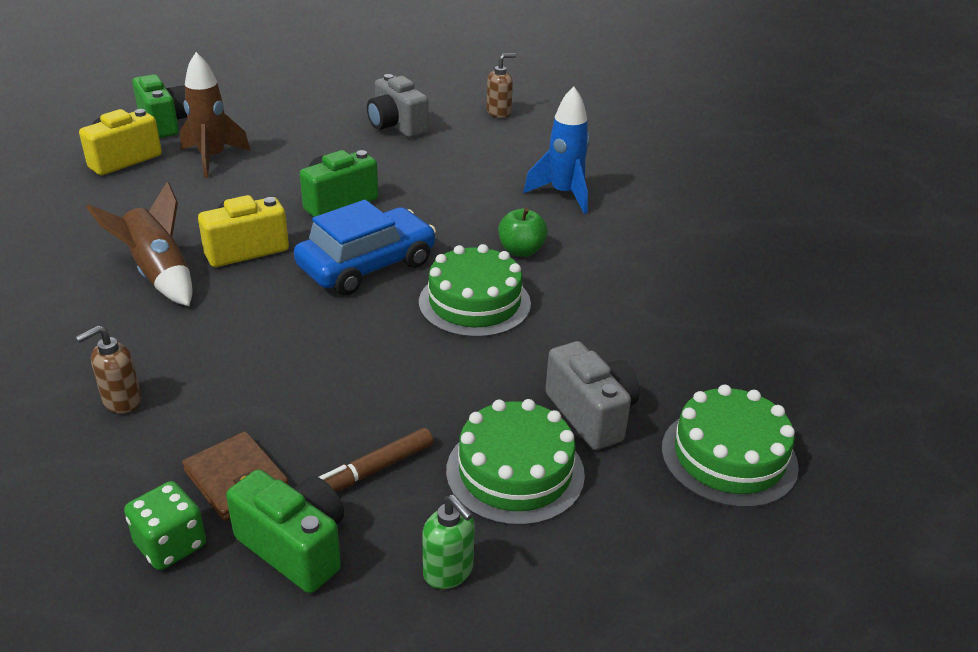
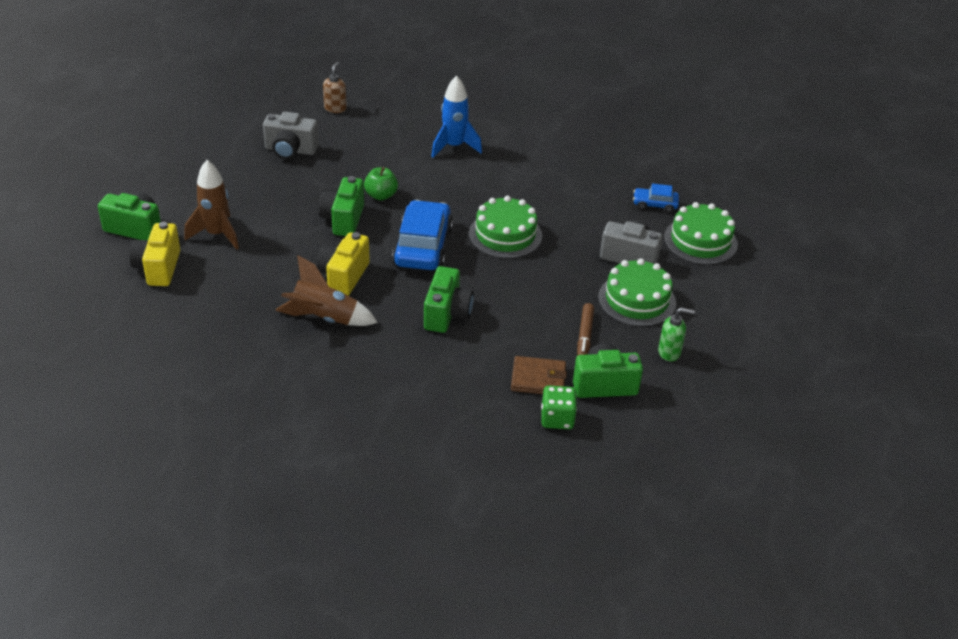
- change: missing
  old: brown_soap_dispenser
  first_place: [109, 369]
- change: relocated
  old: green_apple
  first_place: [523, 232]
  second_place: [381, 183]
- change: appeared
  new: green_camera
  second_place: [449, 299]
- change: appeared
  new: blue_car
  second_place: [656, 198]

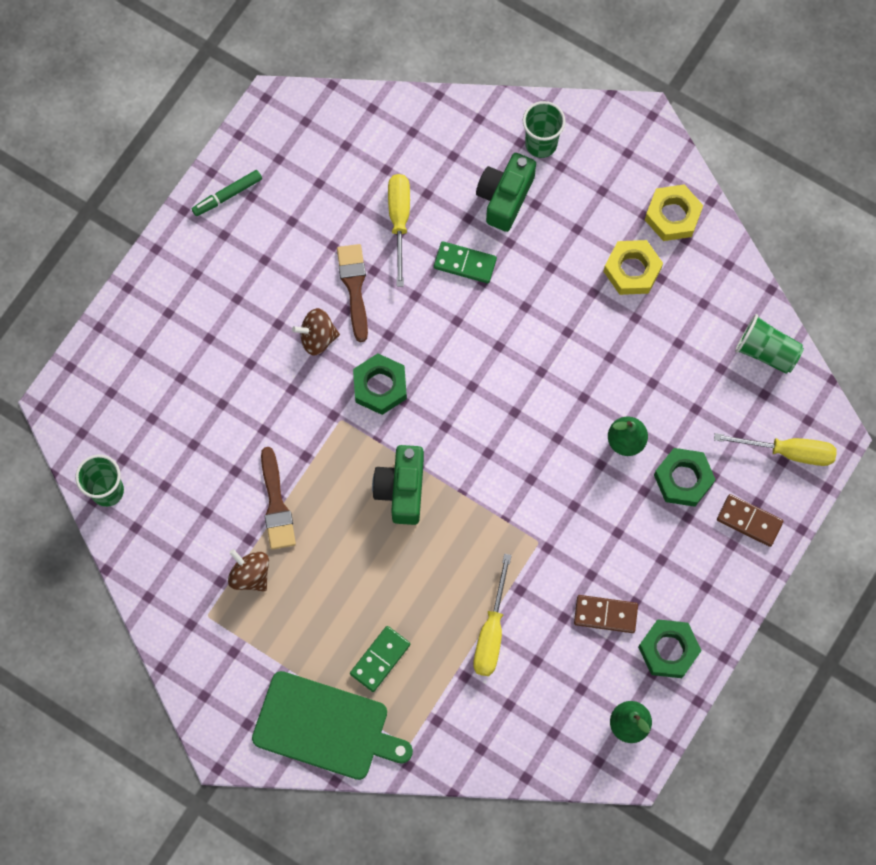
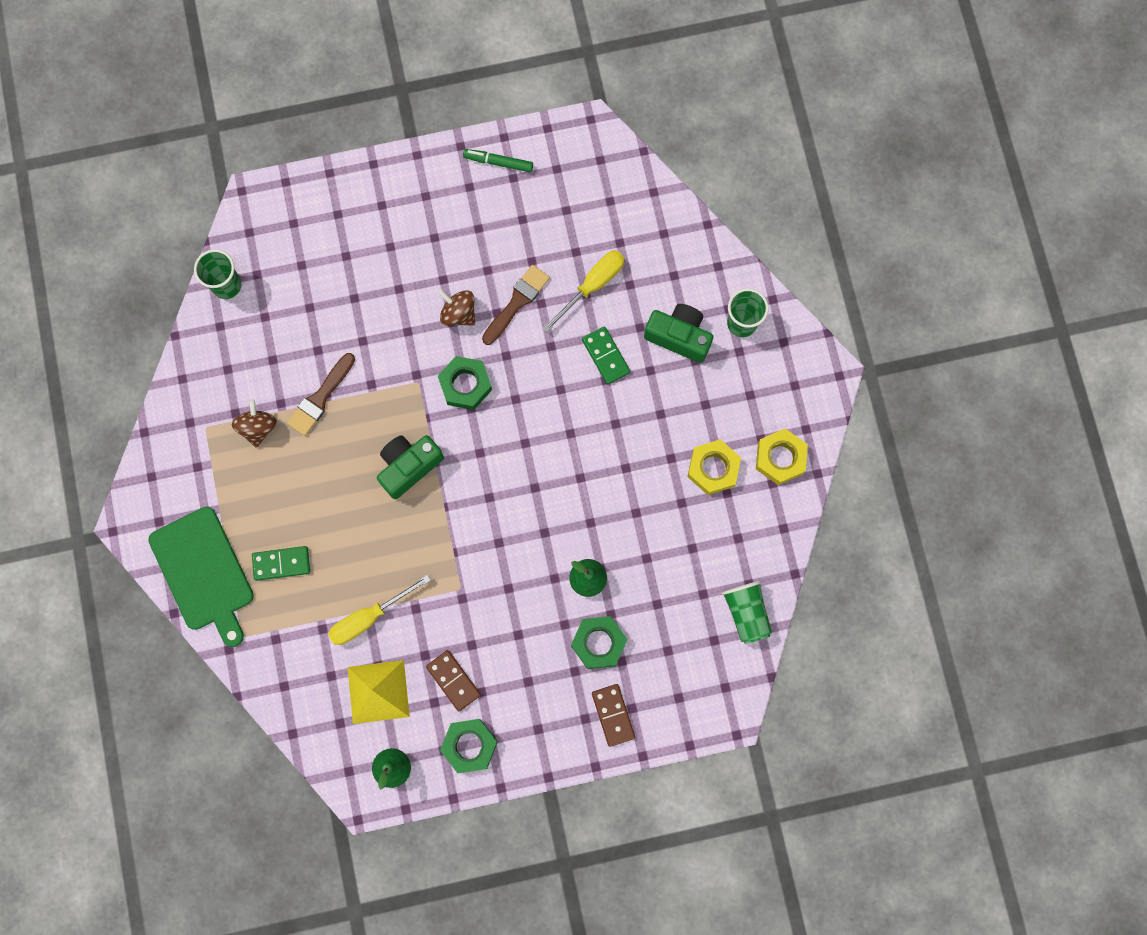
- change: spun
  old: green_camera
  first_place: [506, 192]
  second_place: [678, 333]
  degrees: 45
- change: missing
  old: yellow_screwdriver
  first_place: [775, 449]
- change: appeared
  new: yellow_pyramid
  second_place: [379, 692]

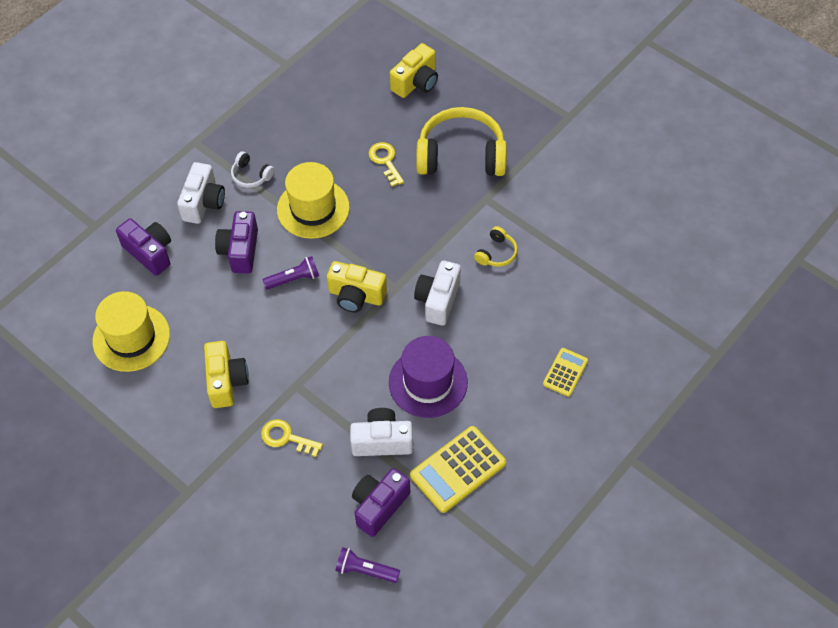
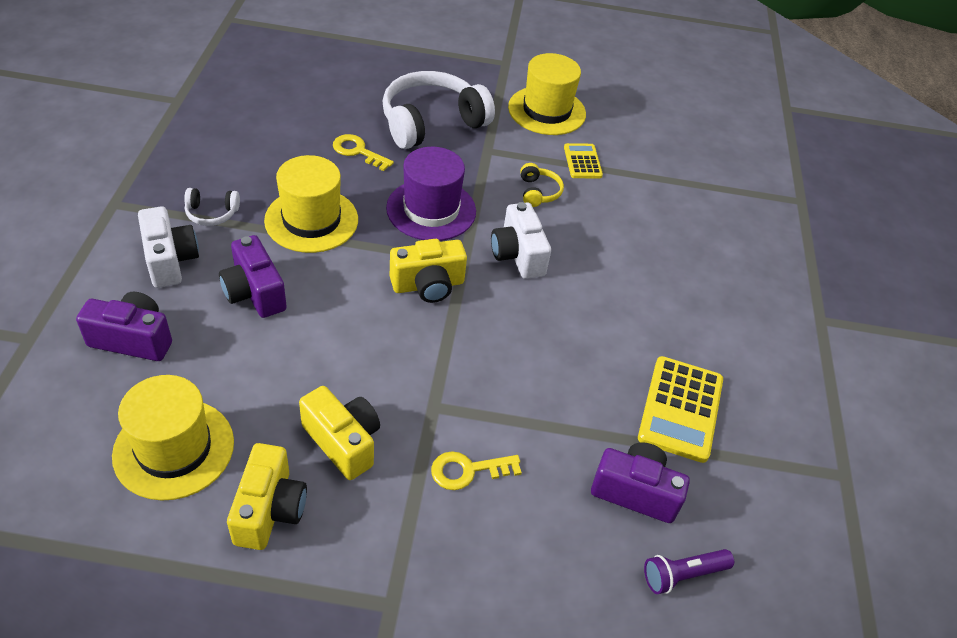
- change: missing
  old: purple_flashlight
  first_place: [290, 273]
- change: missing
  old: white_camera
  first_place: [381, 432]
- change: spun
  old: purple_camera
  first_place: [381, 502]
  second_place: [640, 482]
  degrees: 105
- change: relocated
  old: purple_hat
  first_place: [428, 377]
  second_place: [431, 194]
- change: relocated
  old: yellow_camera
  first_place: [414, 70]
  second_place: [267, 496]
- change: colour
  old: yellow_headphones
  new: white_headphones
  first_place: [461, 141]
  second_place: [438, 110]
- change: relocated
  old: yellow_calculator
  first_place: [565, 372]
  second_place: [583, 160]
- change: appeared
  new: yellow_hat
  second_place: [547, 94]

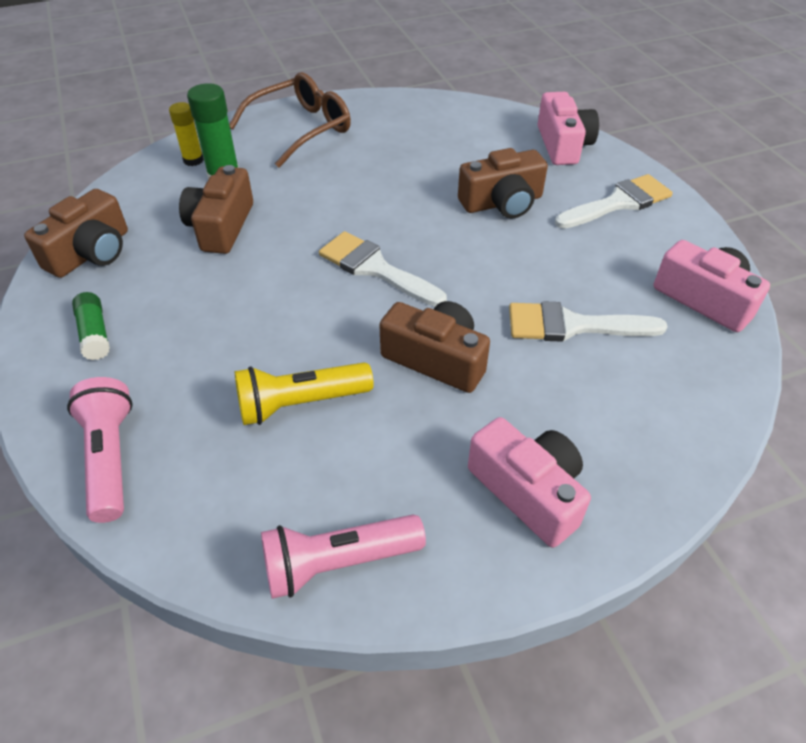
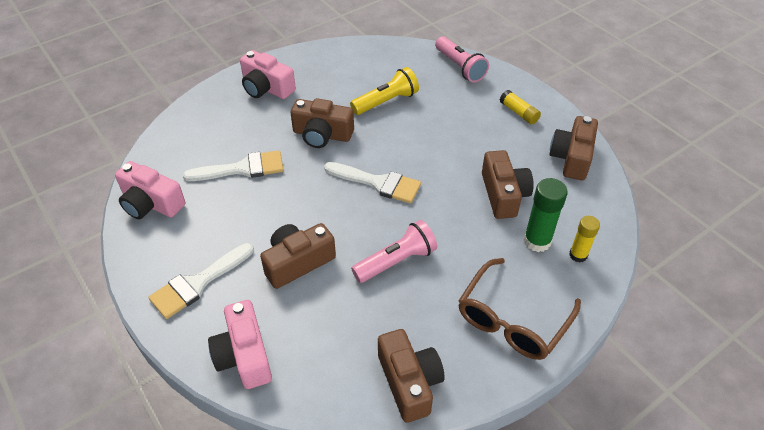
- change: colour
  old: green_glue_stick
  new: yellow_glue_stick
  first_place: [91, 326]
  second_place: [520, 107]
- change: relocated
  old: pink_flashlight
  first_place: [343, 557]
  second_place: [394, 251]
- change: appeared
  new: brown_camera
  second_place: [411, 376]

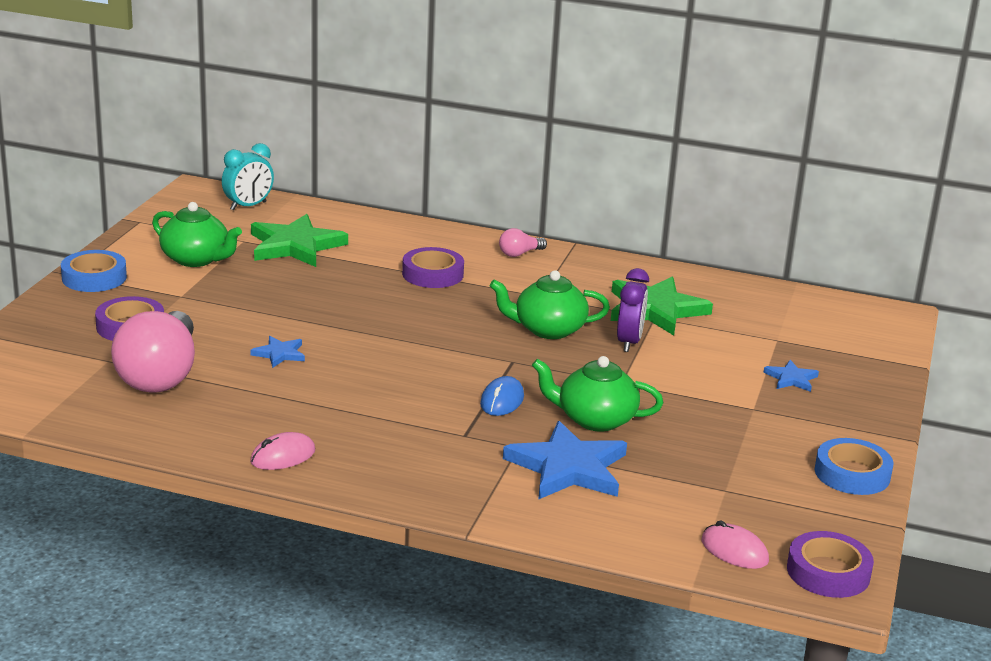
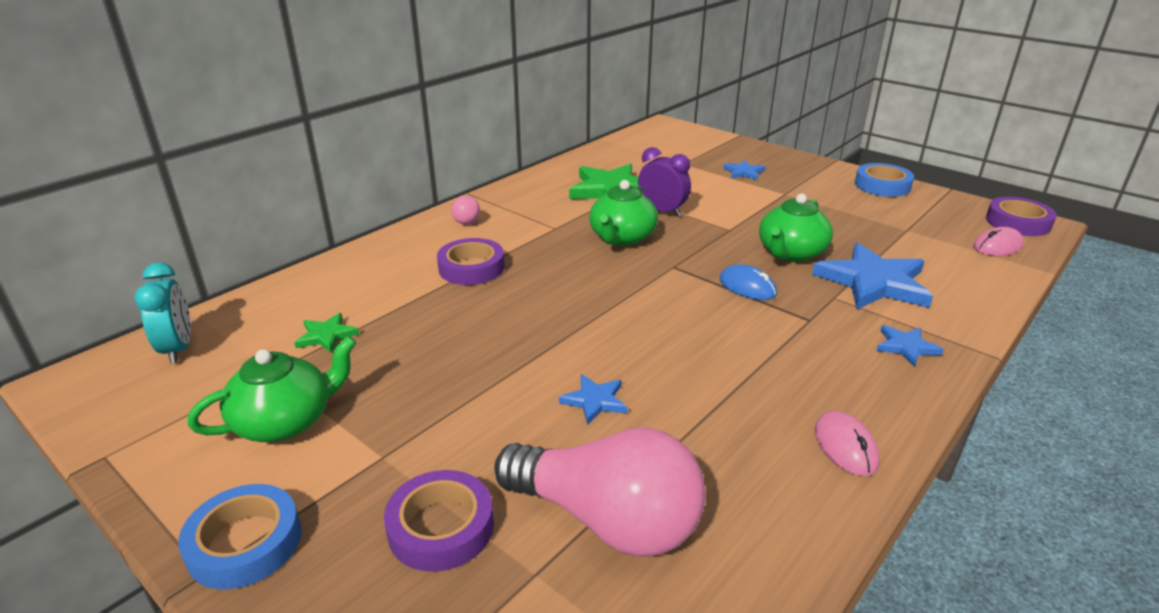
- change: size
  old: green_star
  first_place: [299, 240]
  second_place: [326, 333]
  factor: 0.48
- change: appeared
  new: blue_star
  second_place: [910, 346]

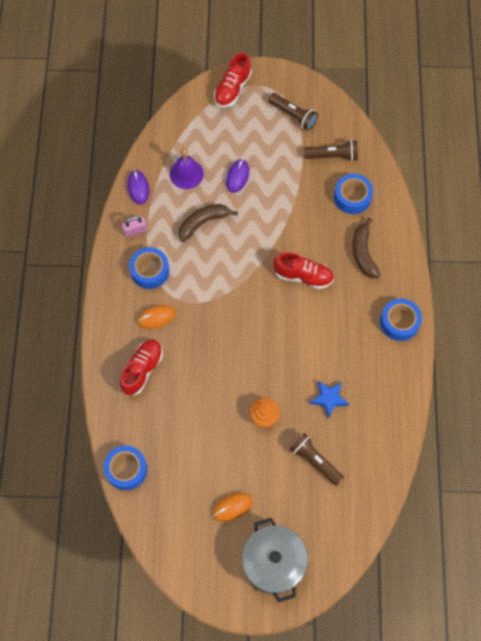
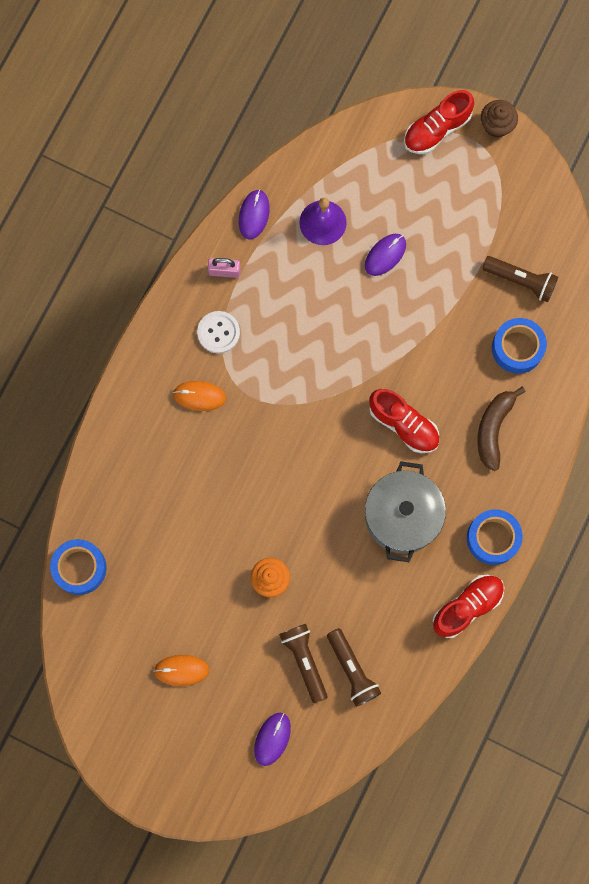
- change: relocated
  old: red_shoe
  first_place: [141, 367]
  second_place: [468, 606]
- change: exchanged
  old: blue_tape
  new: white_button
  first_place: [149, 268]
  second_place: [218, 332]
- change: missing
  old: brown_banana
  first_place: [208, 223]
- change: relocated
  old: grey_pot
  first_place: [275, 560]
  second_place: [405, 511]
- change: relocated
  old: brown_flashlight
  first_place: [293, 111]
  second_place: [354, 667]
- change: missing
  old: blue_star
  first_place: [329, 399]
- change: appeared
  new: purple_mouse
  second_place: [272, 739]
- change: appeared
  new: brown_cupcake
  second_place: [499, 119]

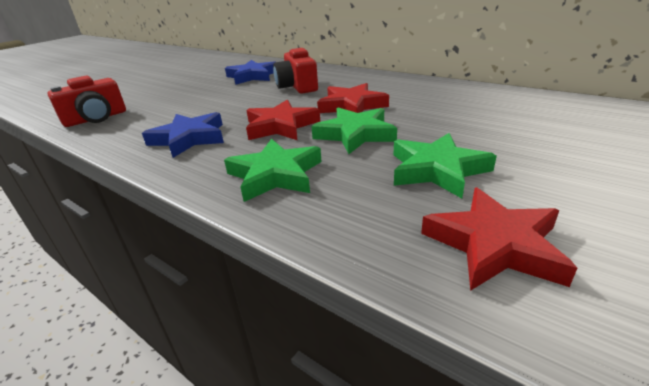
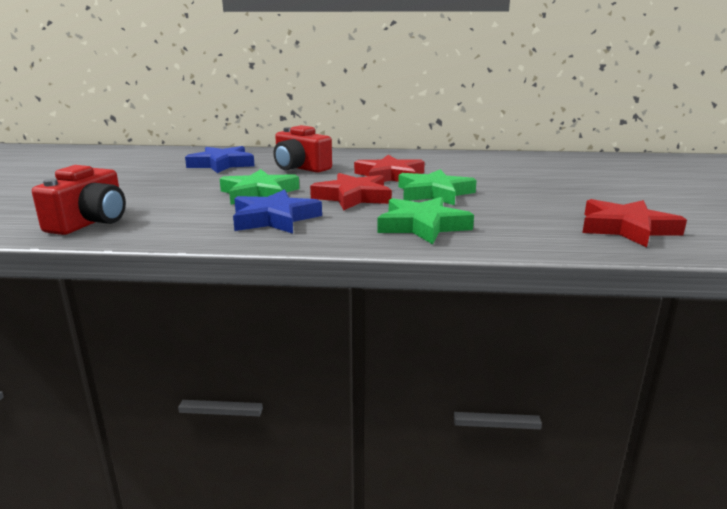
- change: relocated
  old: green_star
  first_place: [445, 165]
  second_place: [259, 187]

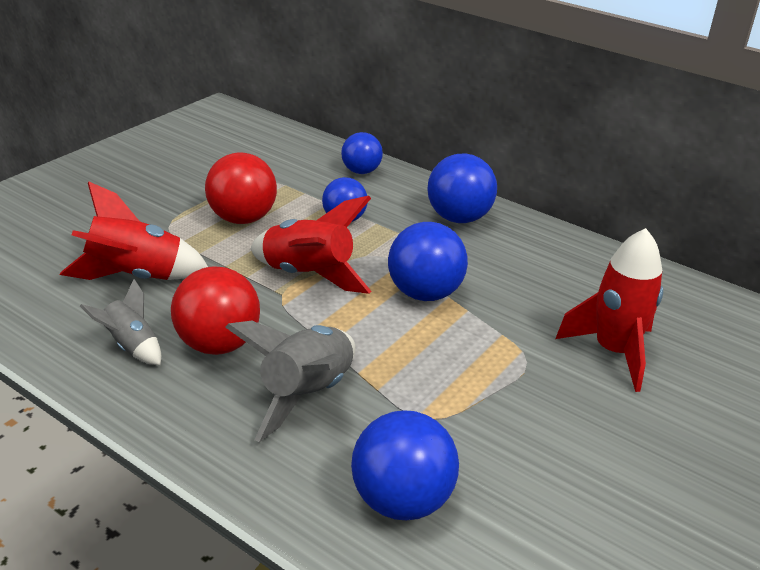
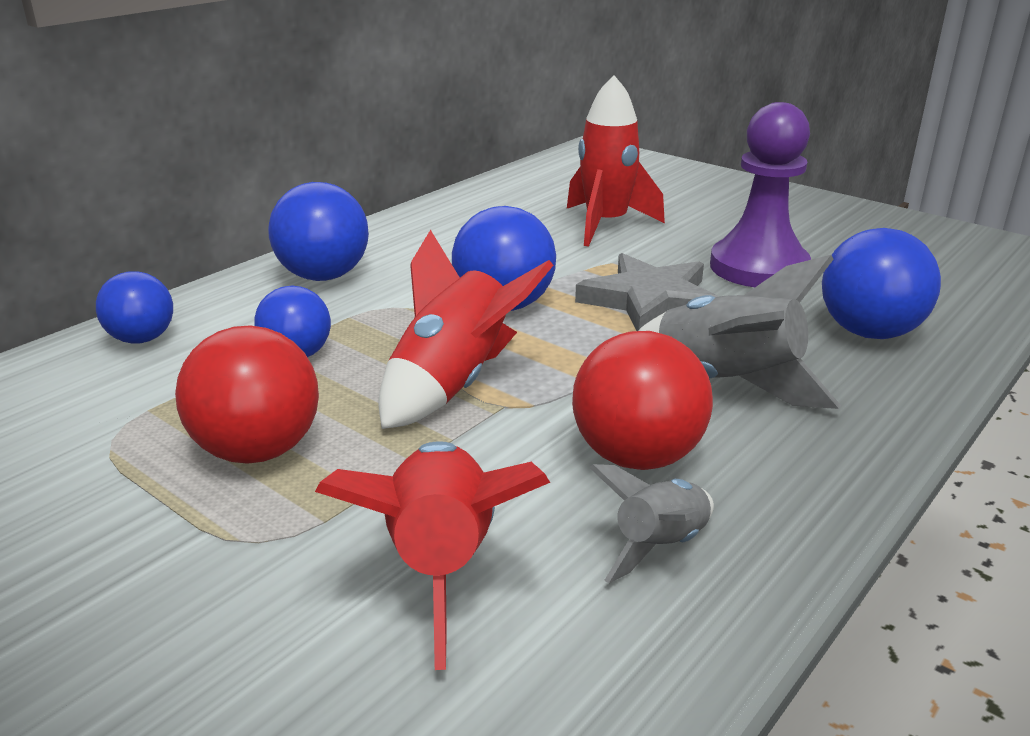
- change: appeared
  new: grey_star
  second_place: [647, 292]
- change: appeared
  new: purple_pawn
  second_place: [760, 194]

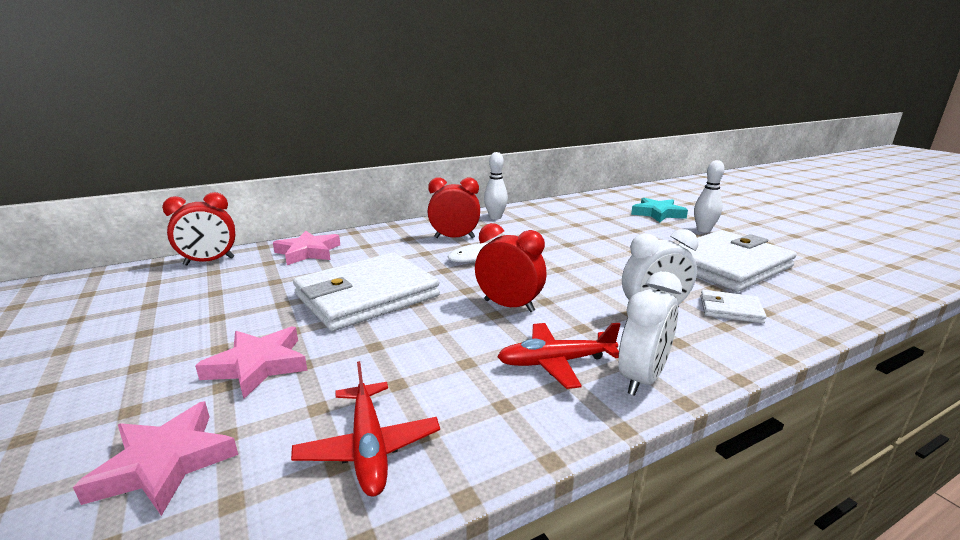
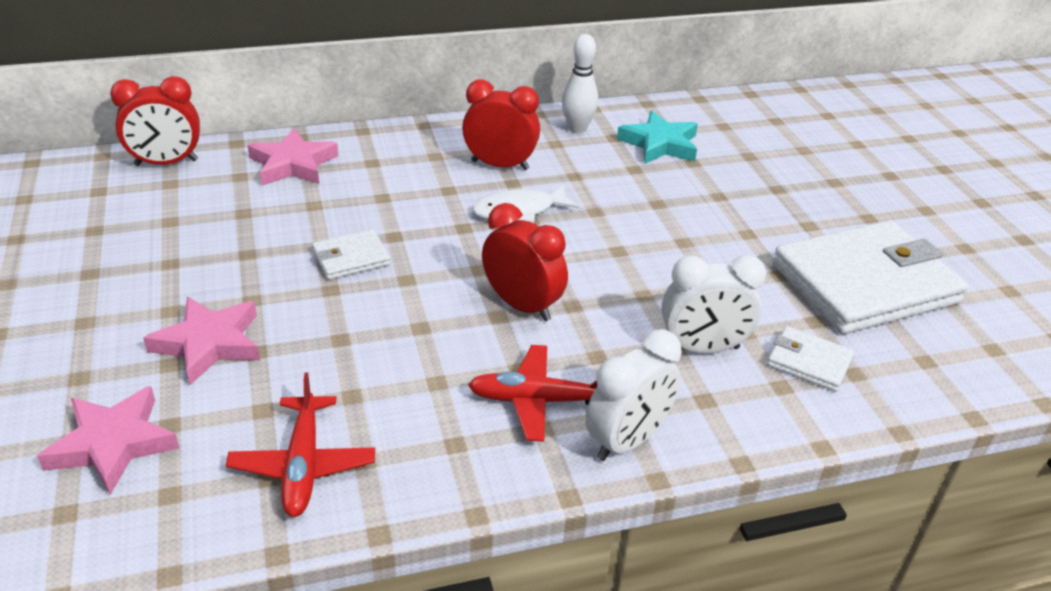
- change: size
  old: white_wallet
  first_place: [366, 291]
  second_place: [351, 254]
  factor: 0.44
- change: relocated
  old: turquoise_star
  first_place: [659, 209]
  second_place: [657, 137]
- change: missing
  old: white_bowling_pin
  first_place: [709, 196]

